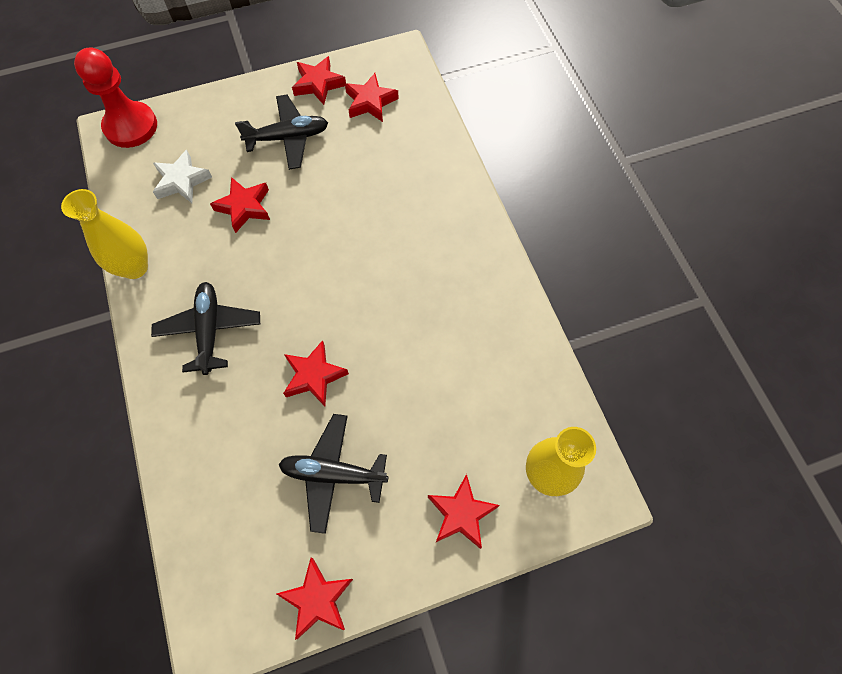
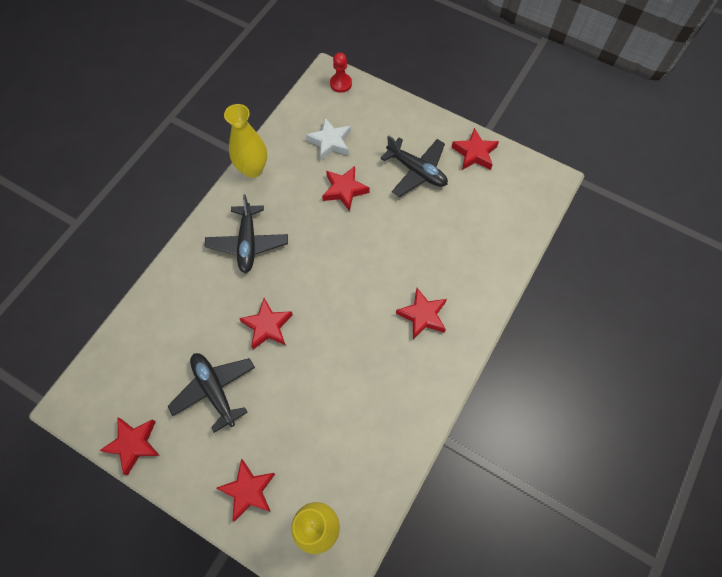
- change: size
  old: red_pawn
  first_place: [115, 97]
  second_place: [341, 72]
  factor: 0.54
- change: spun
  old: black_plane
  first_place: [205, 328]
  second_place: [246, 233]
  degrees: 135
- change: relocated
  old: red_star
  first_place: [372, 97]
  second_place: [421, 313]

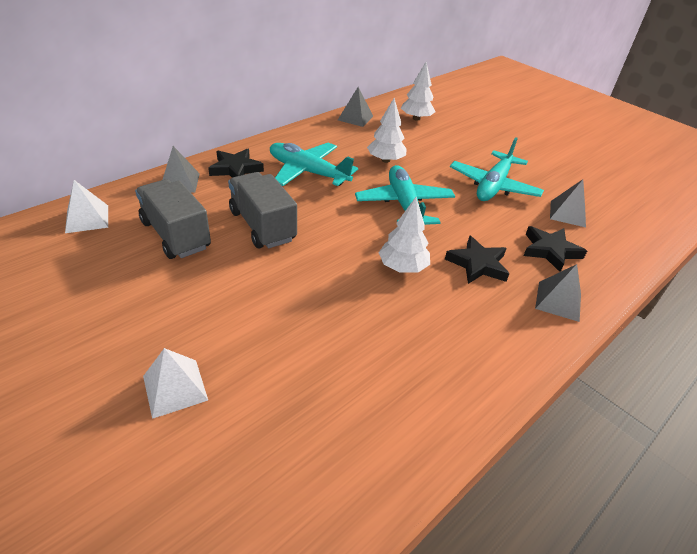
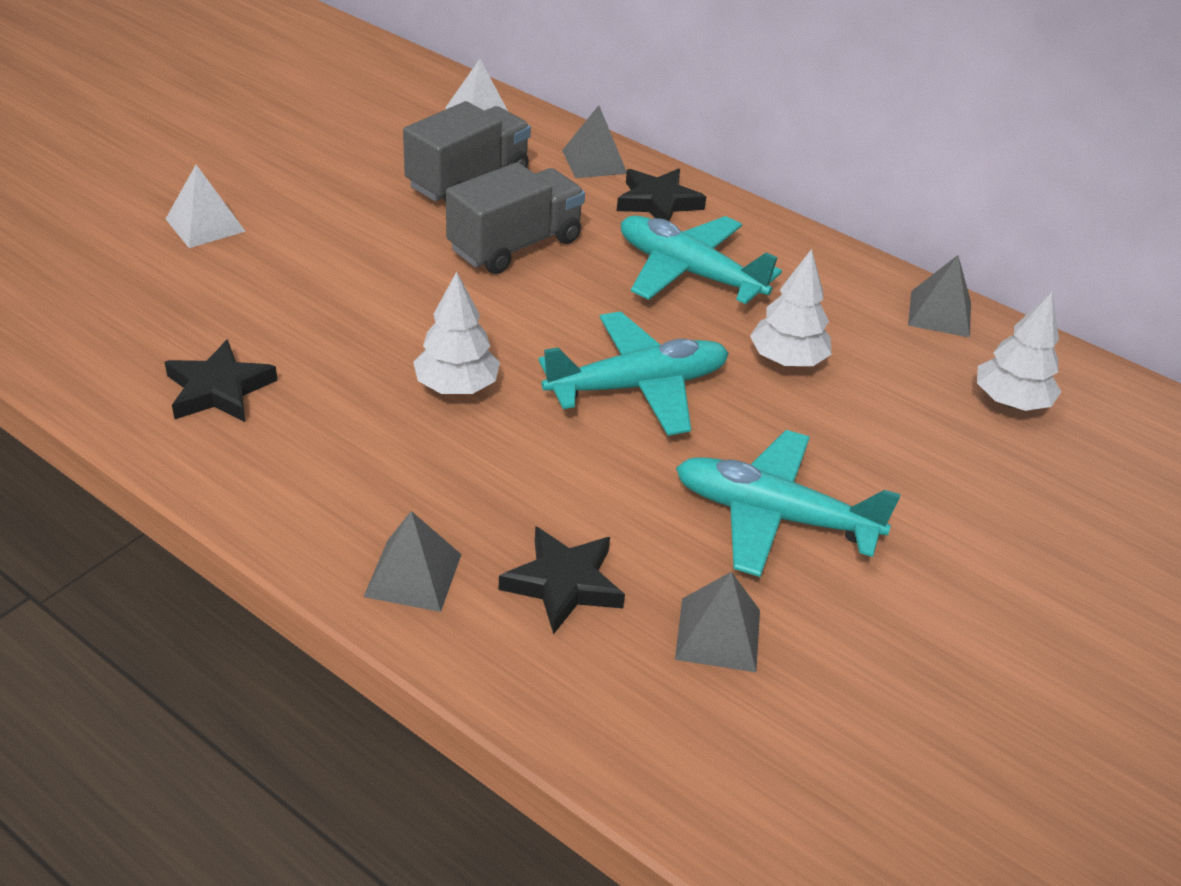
- change: spun
  old: turquoise_plane
  first_place: [314, 164]
  second_place: [701, 260]
  degrees: -75
- change: relocated
  old: black_star
  first_place: [477, 259]
  second_place: [221, 380]

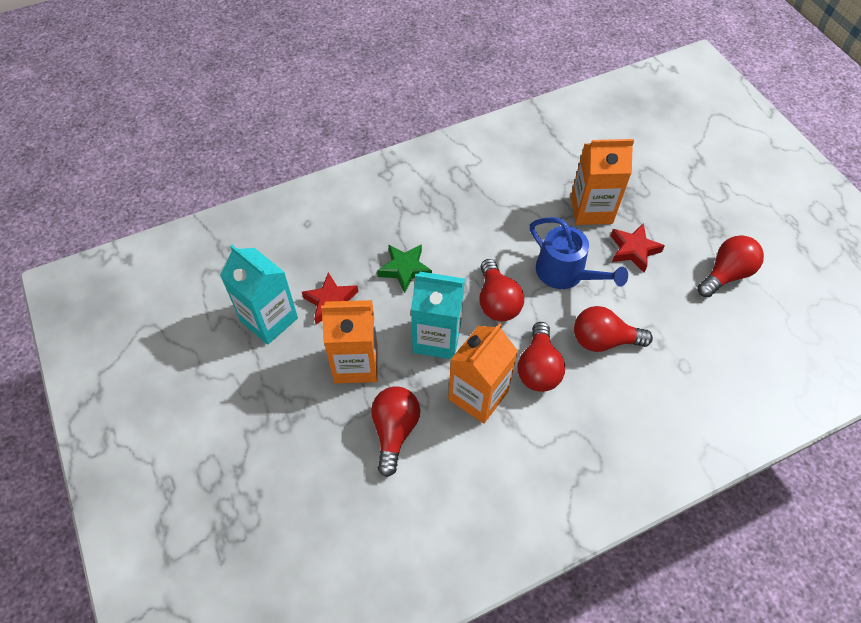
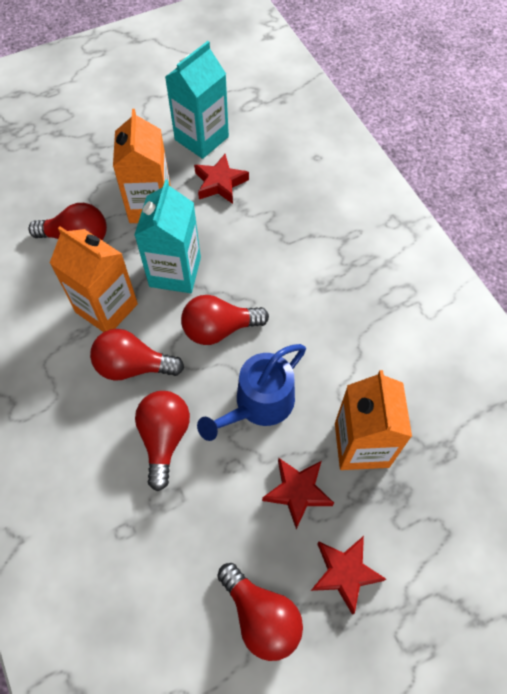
- change: missing
  old: green_star
  first_place: [404, 268]
- change: appeared
  new: red_star
  second_place: [348, 575]

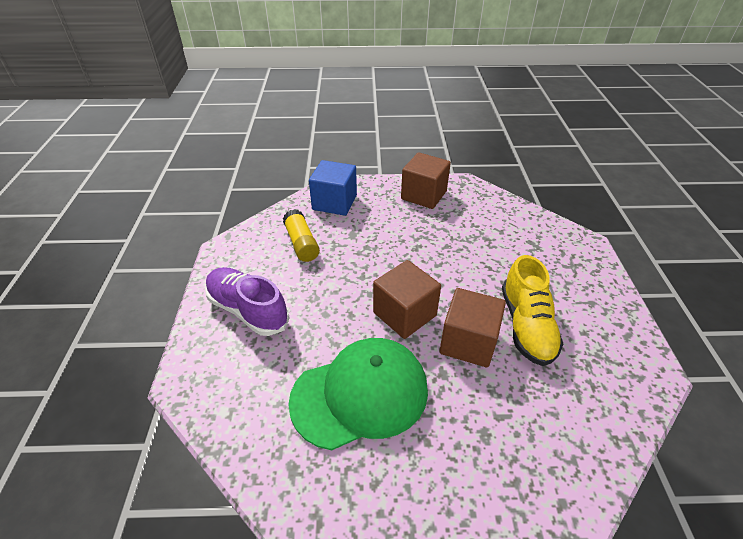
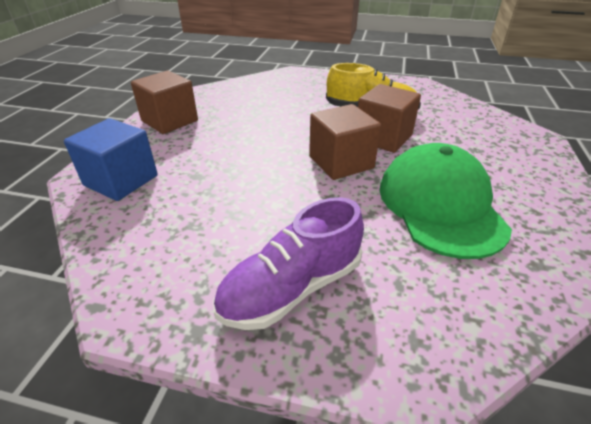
- change: missing
  old: yellow_glue_stick
  first_place: [301, 235]

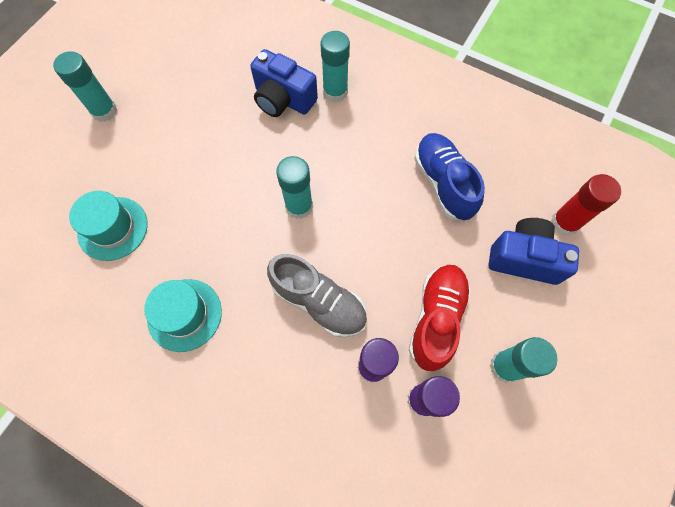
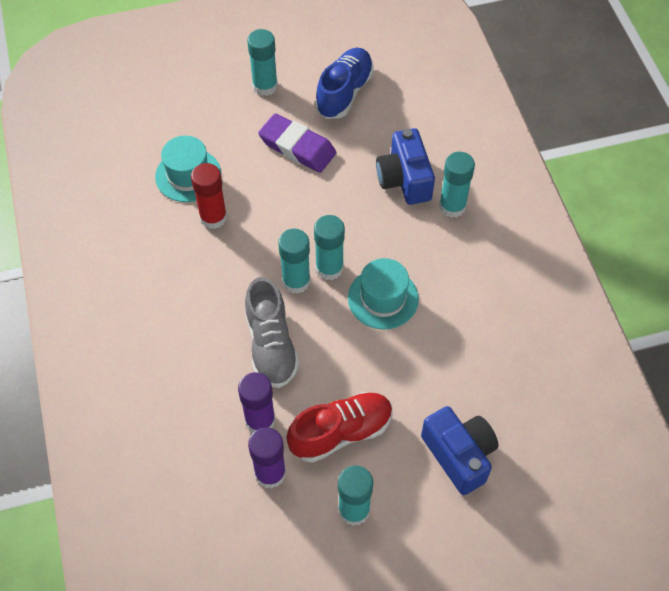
- change: relocated
  old: turquoise_hat
  first_place: [183, 315]
  second_place: [383, 293]
- change: relocated
  old: blue_shoe
  first_place: [449, 177]
  second_place: [344, 83]
- change: relocated
  old: red_glue_stick
  first_place: [586, 205]
  second_place: [209, 196]
- change: appeared
  new: purple_eraser
  second_place: [297, 143]
- change: appeared
  new: turquoise_glue_stick
  second_place: [294, 261]

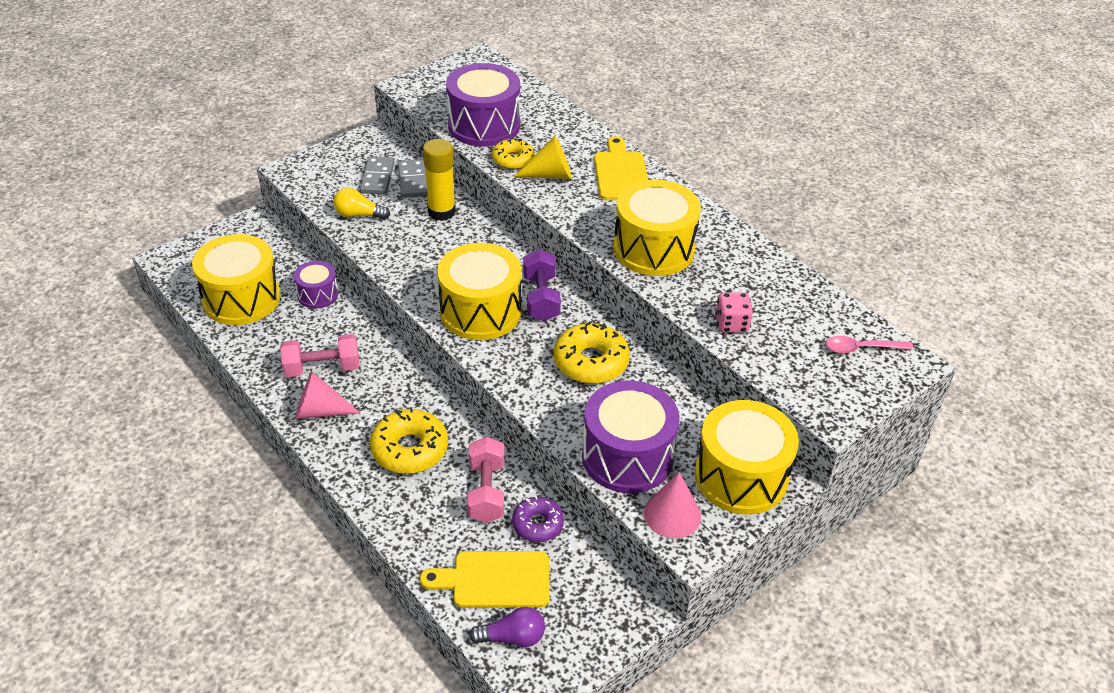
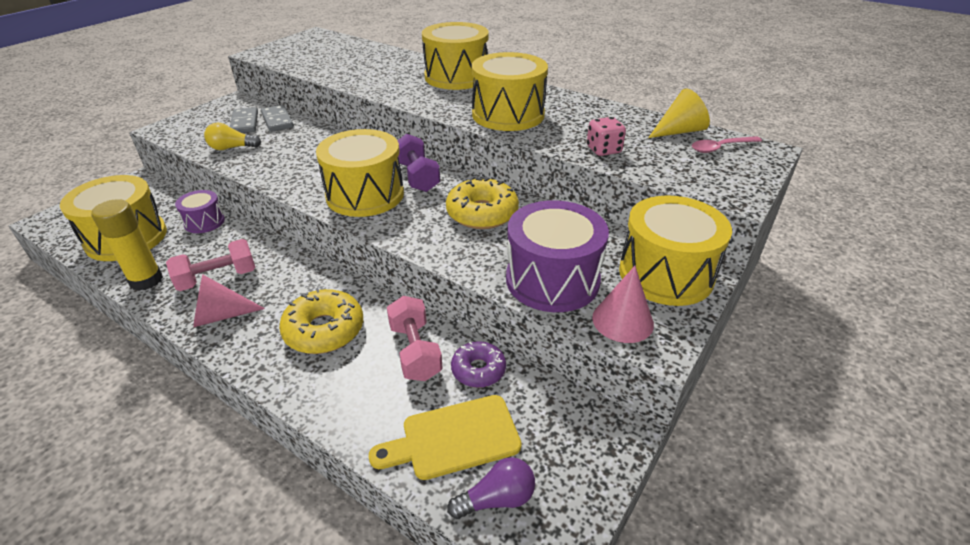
- change: relocated
  old: yellow_glue_stick
  first_place: [439, 180]
  second_place: [127, 245]
- change: missing
  old: purple_drum
  first_place: [483, 105]
- change: missing
  old: yellow_donut
  first_place: [513, 154]
- change: relocated
  old: yellow_cone
  first_place: [542, 157]
  second_place: [679, 113]
- change: exchanged
  old: yellow_cutting_board
  new: yellow_drum
  first_place: [621, 168]
  second_place: [455, 56]

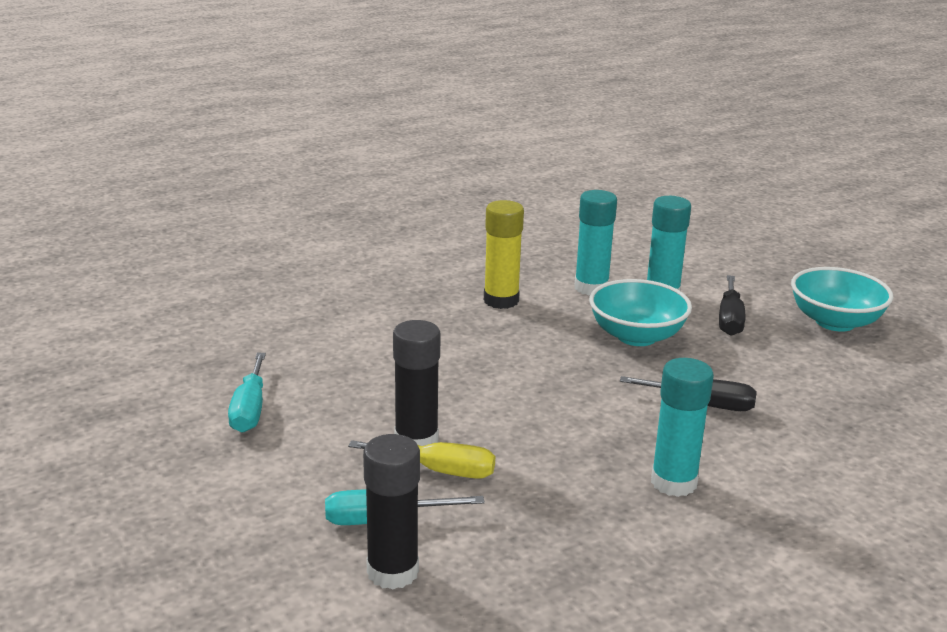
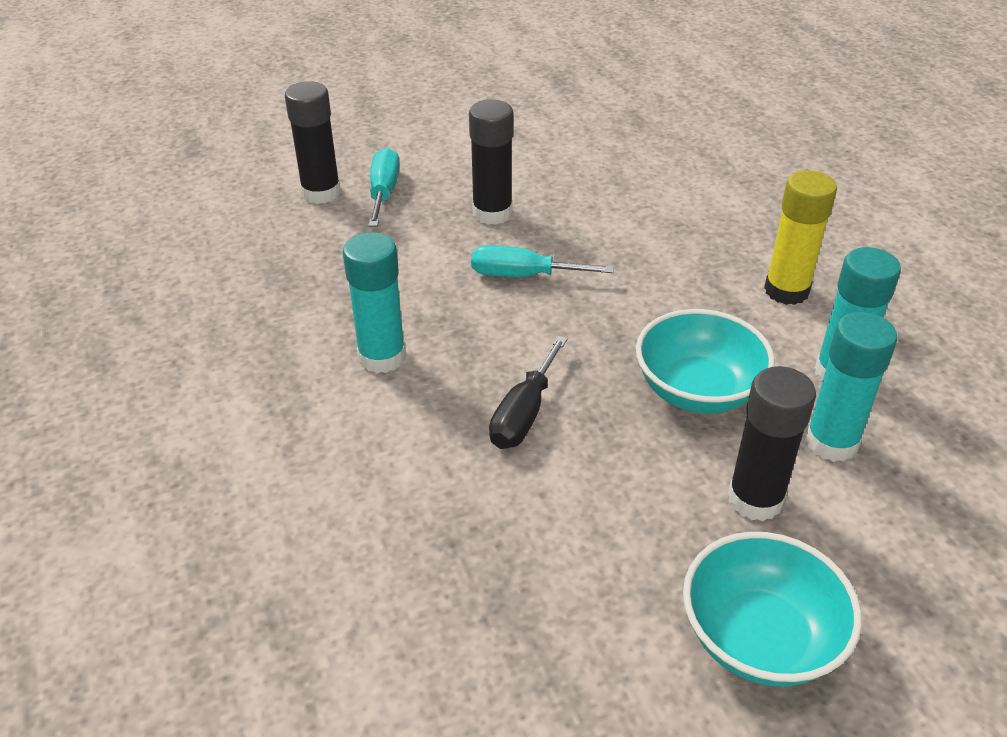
- change: relocated
  old: turquoise_screwdriver
  first_place: [247, 393]
  second_place: [542, 261]
- change: missing
  old: yellow_screwdriver
  first_place: [421, 459]
- change: exchanged
  old: black_screwdriver
  new: black_glue_stick
  first_place: [732, 305]
  second_place: [772, 443]

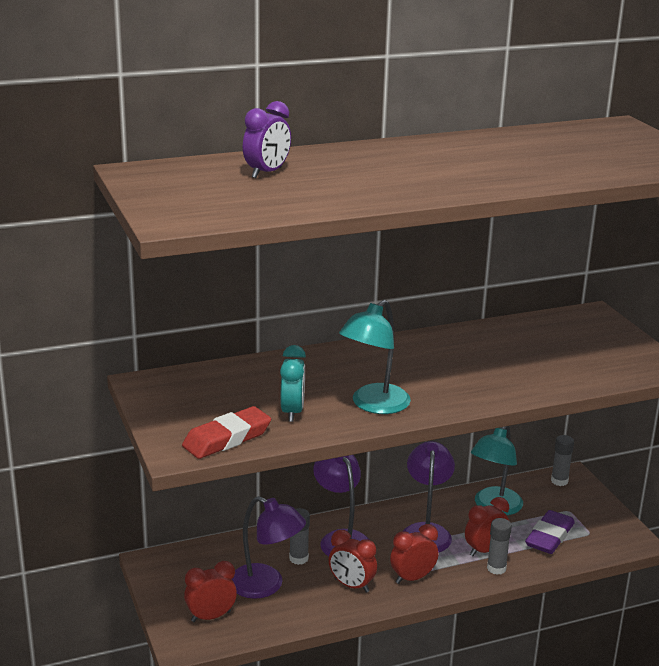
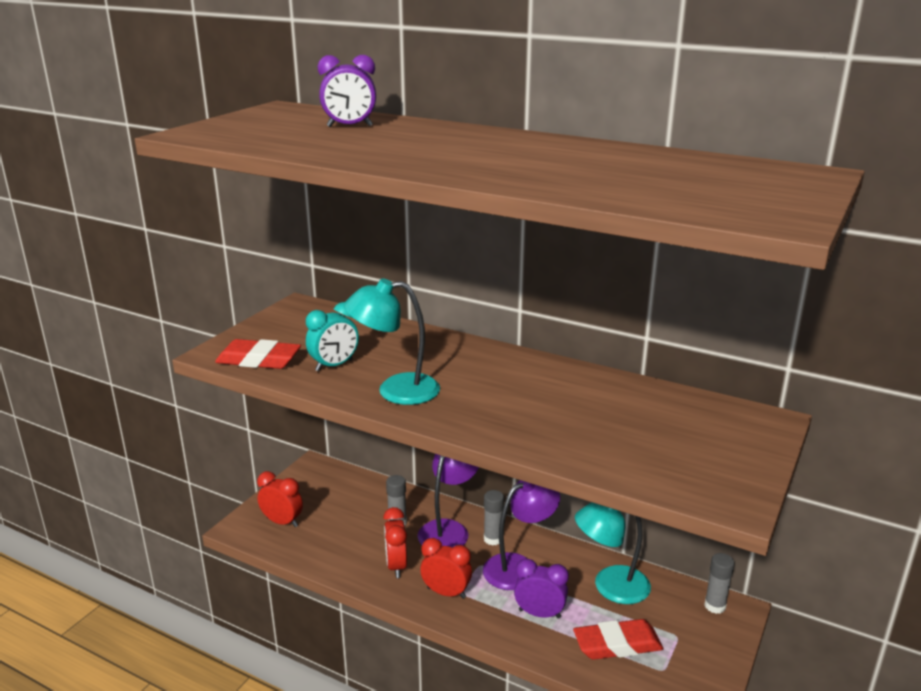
- change: missing
  old: purple_lamp
  first_place: [269, 547]
- change: colour
  old: red_clock
  new: purple_clock
  first_place: [487, 526]
  second_place: [541, 589]
- change: relocated
  old: grey_glue_stick
  first_place: [499, 546]
  second_place: [494, 518]
- change: colour
  old: purple_eraser
  new: red_eraser
  first_place: [550, 532]
  second_place: [618, 639]

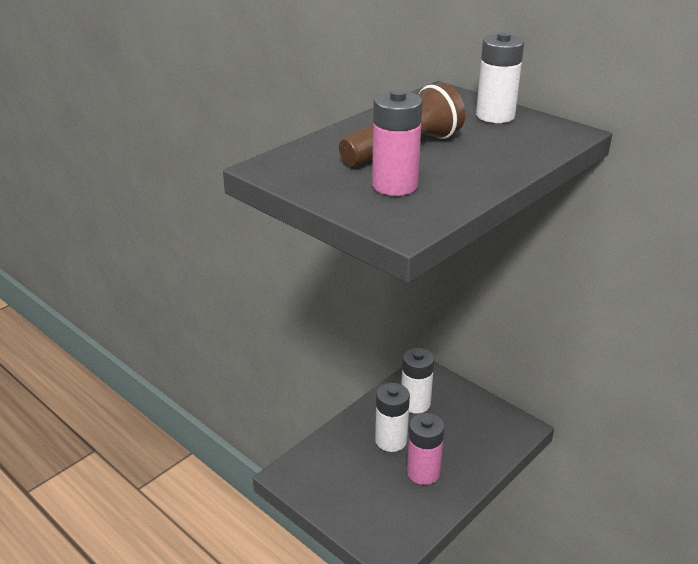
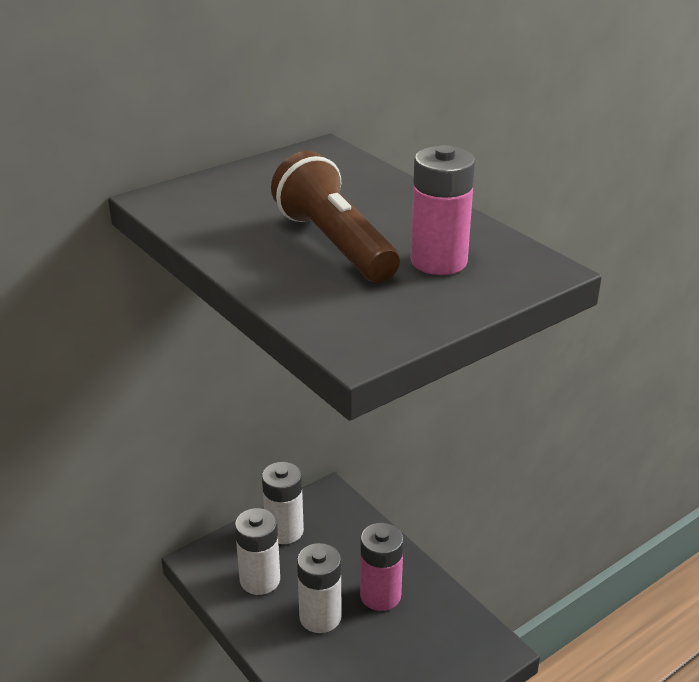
- change: relocated
  old: white_battery
  first_place: [500, 77]
  second_place: [283, 503]

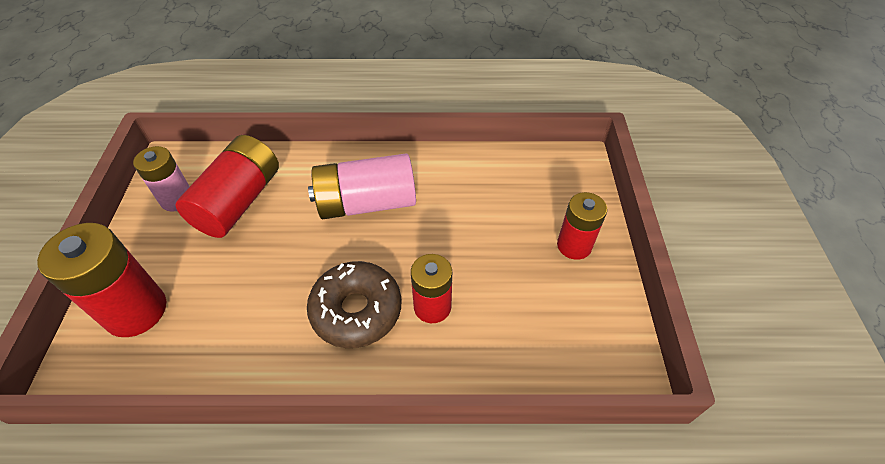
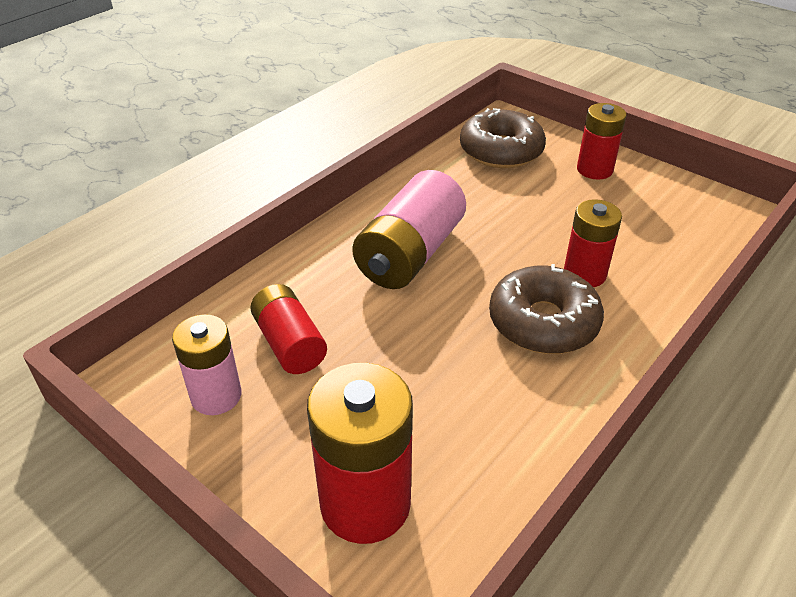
- change: size
  old: red_battery
  first_place: [227, 186]
  second_place: [288, 329]
  factor: 0.63
- change: appeared
  new: brown_donut
  second_place: [503, 138]

